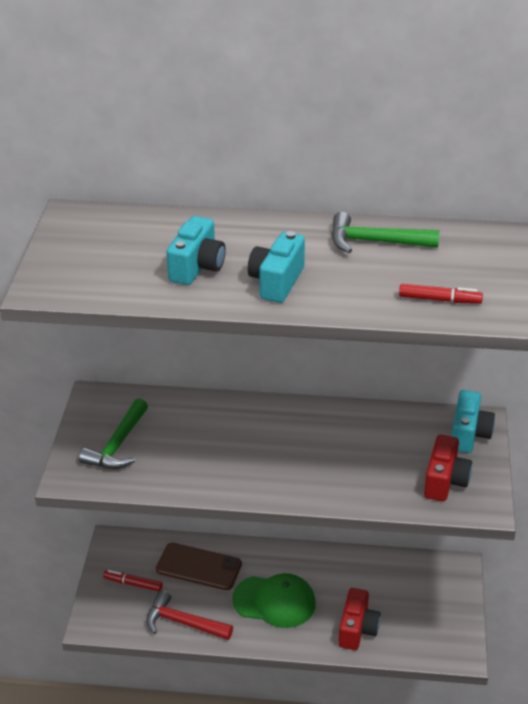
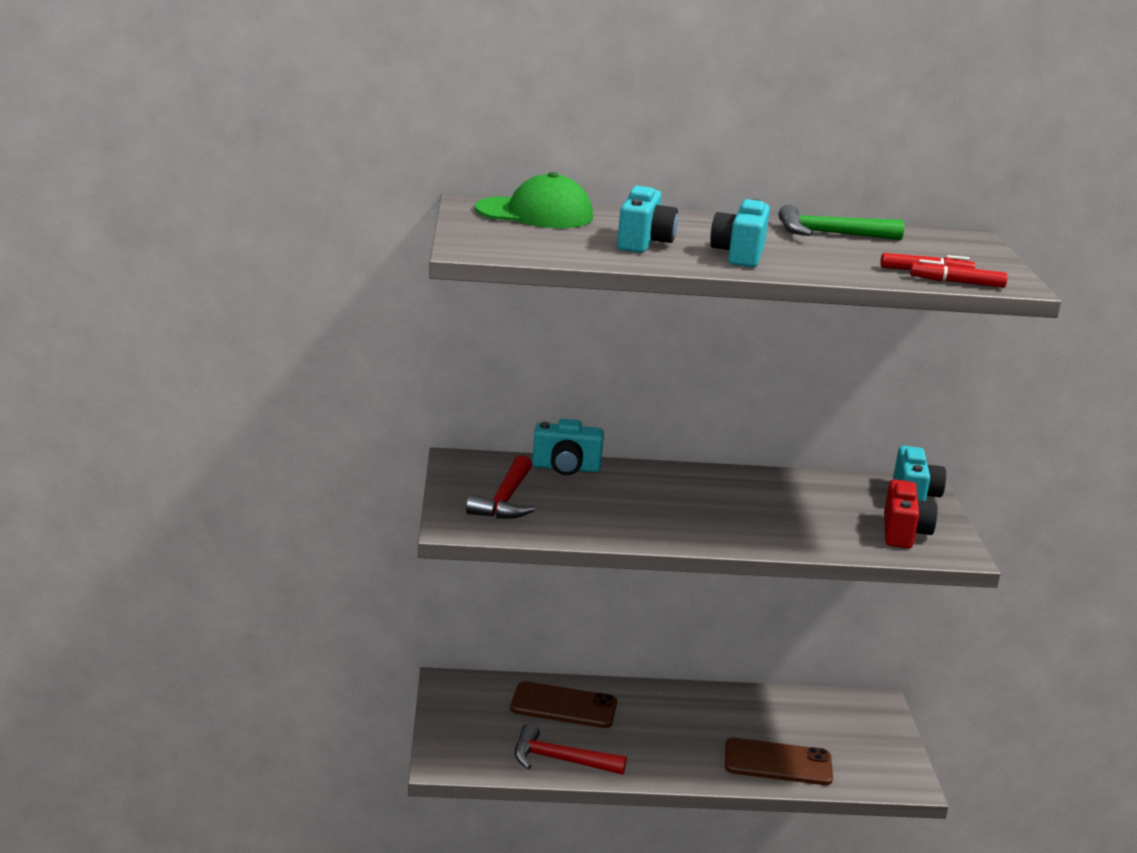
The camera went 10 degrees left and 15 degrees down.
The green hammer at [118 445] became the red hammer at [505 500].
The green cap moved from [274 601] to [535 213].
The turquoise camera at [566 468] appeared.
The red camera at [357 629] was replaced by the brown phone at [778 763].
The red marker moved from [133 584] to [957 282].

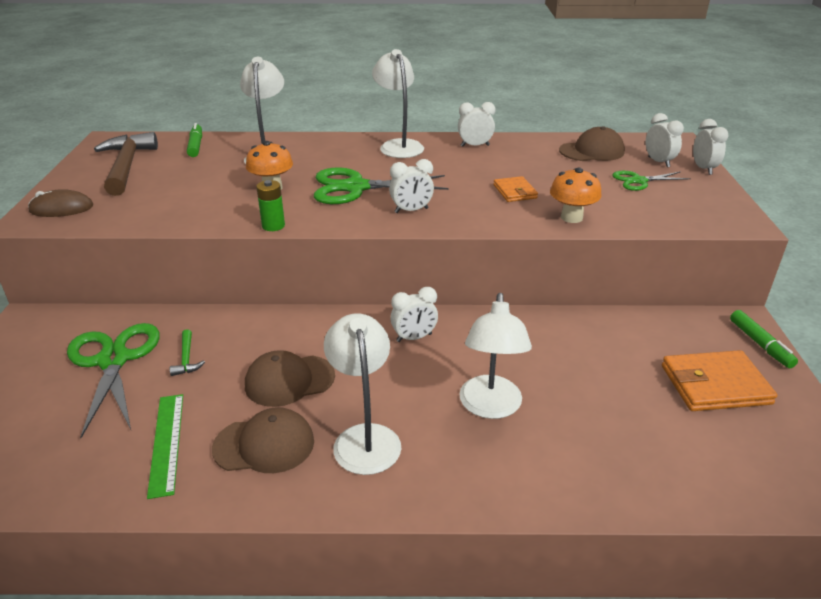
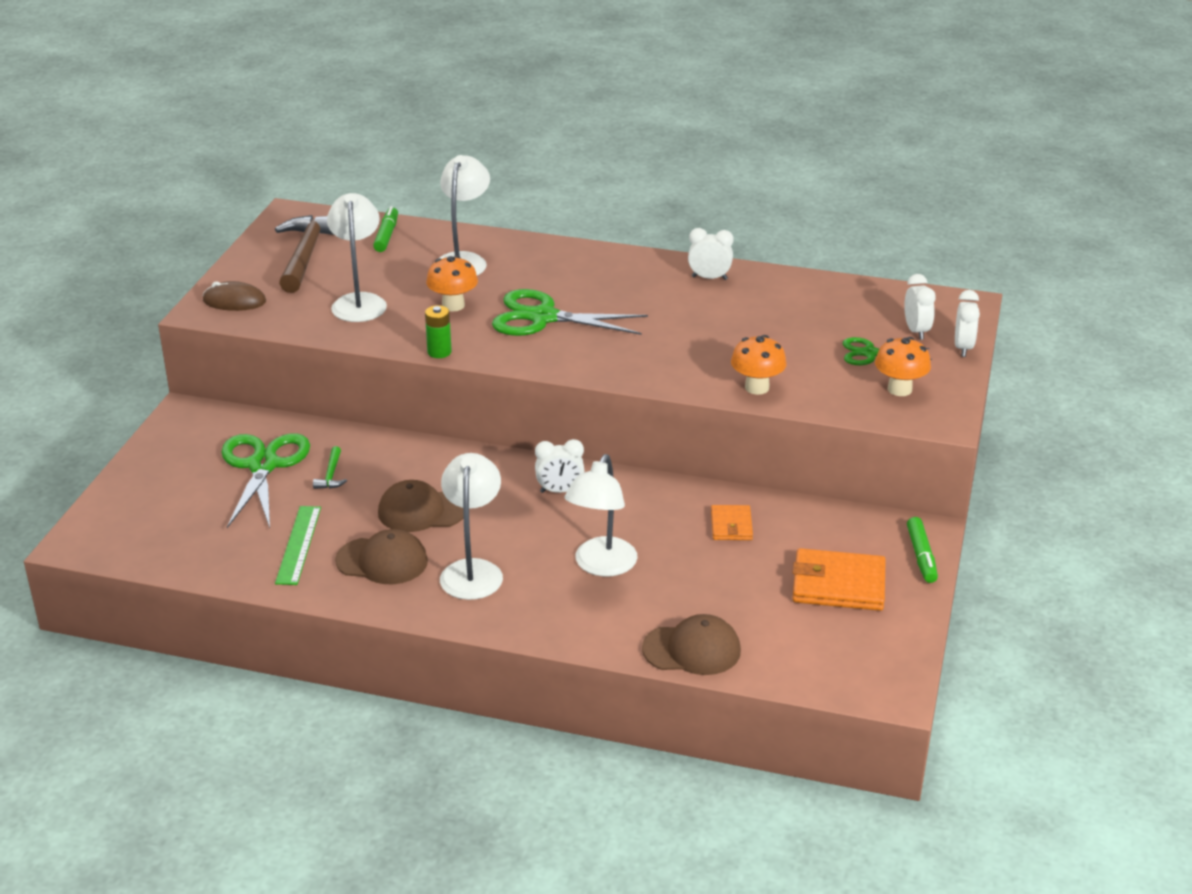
The camera went 15 degrees right and 0 degrees up.
The white lamp moved from [398 145] to [359 302].
The brown cap moved from [592 151] to [692 650].
The orange wallet moved from [515 192] to [731 525].
The orange mushroom at [899 389] appeared.
The white clock at [411 210] disappeared.

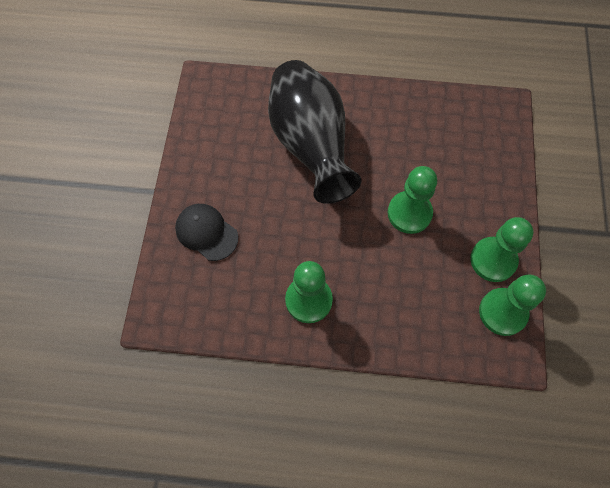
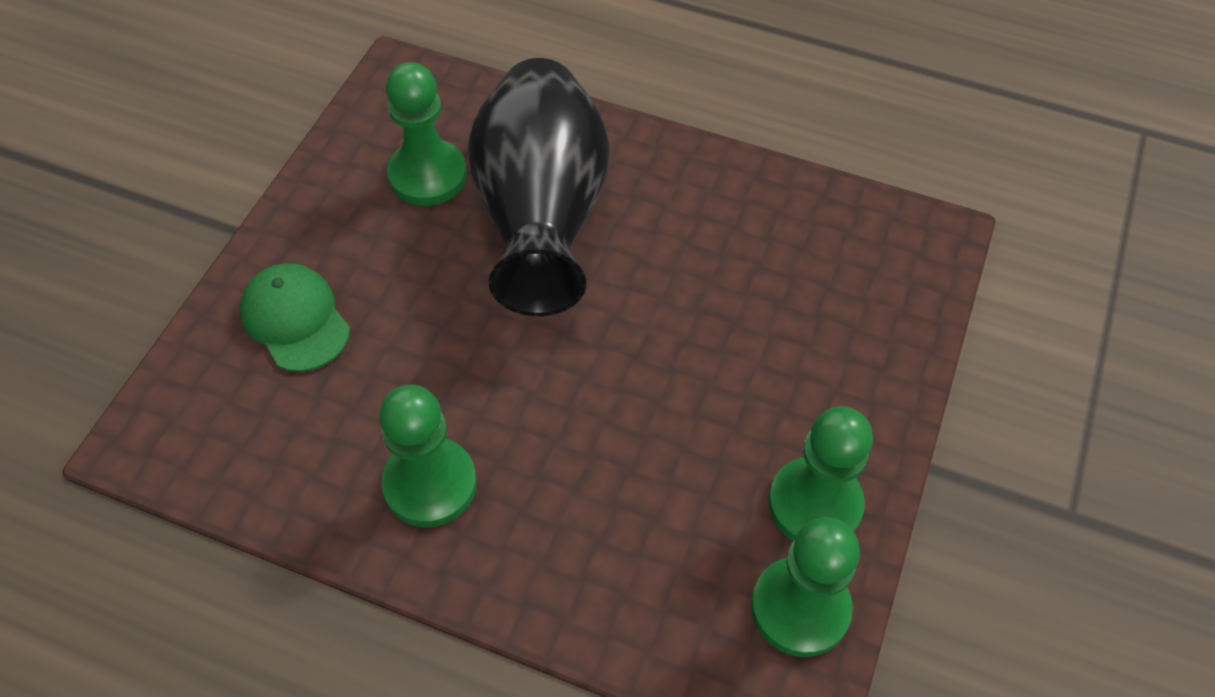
The camera went 15 degrees right and 10 degrees down.
The black cap at [206 232] became the green cap at [295 319].
The green pawn moved from [409 213] to [428 175].

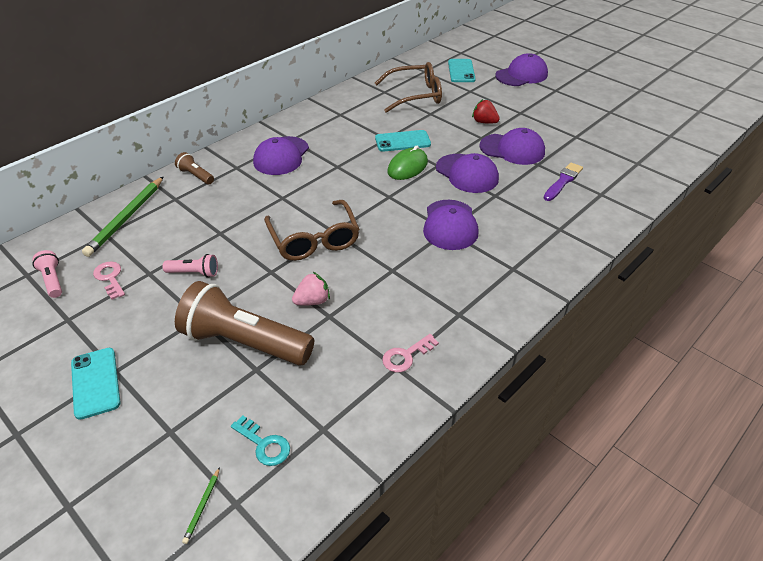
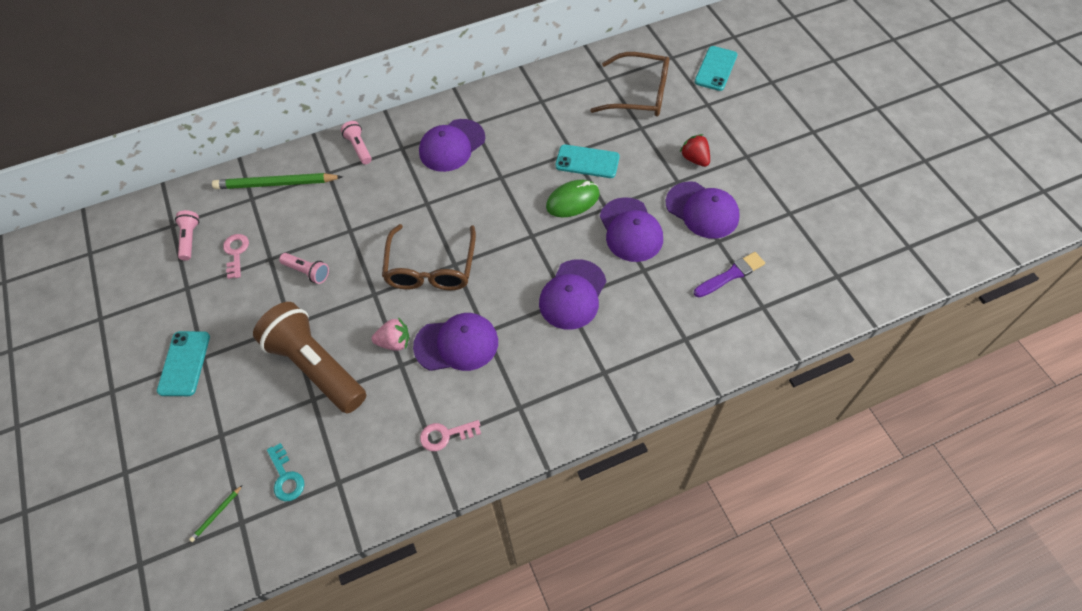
The camera went 25 degrees right and 15 degrees up.
The green pencil at [126 218] turned 45 degrees clockwise.
The brown flashlight at [196 176] became the pink flashlight at [359 148].
The purple cap moved from [521 75] to [456 344].

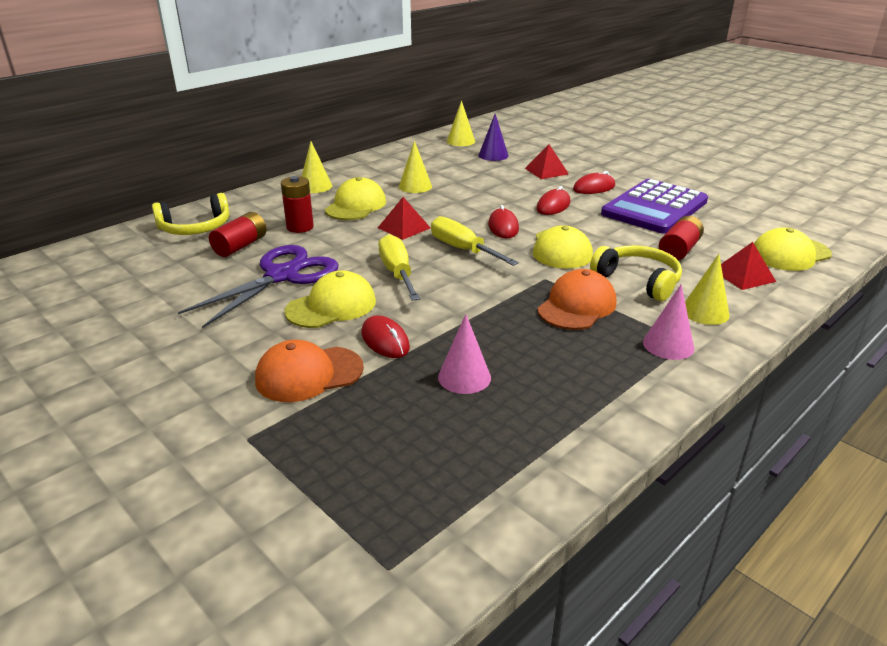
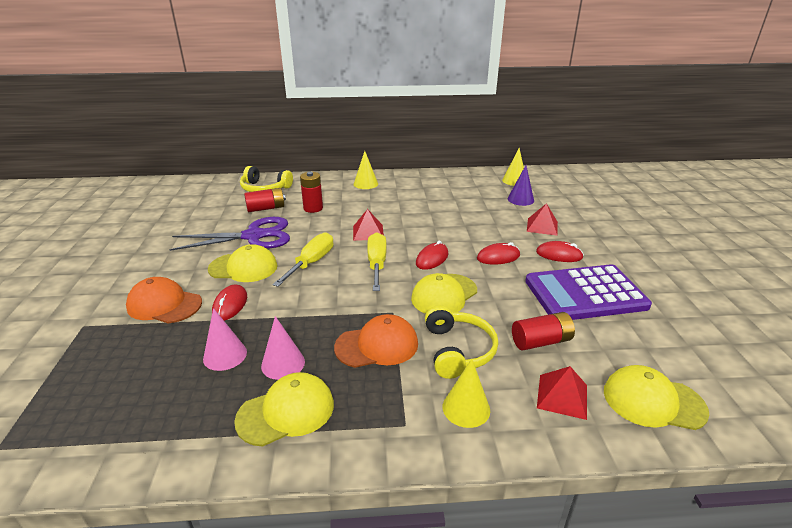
The camera went 40 degrees right and 0 degrees up.
The yellow cap moved from [356 205] to [286 412].
The pink cone moved from [668 345] to [283 363].
The yellow cone at [415 186] disappeared.

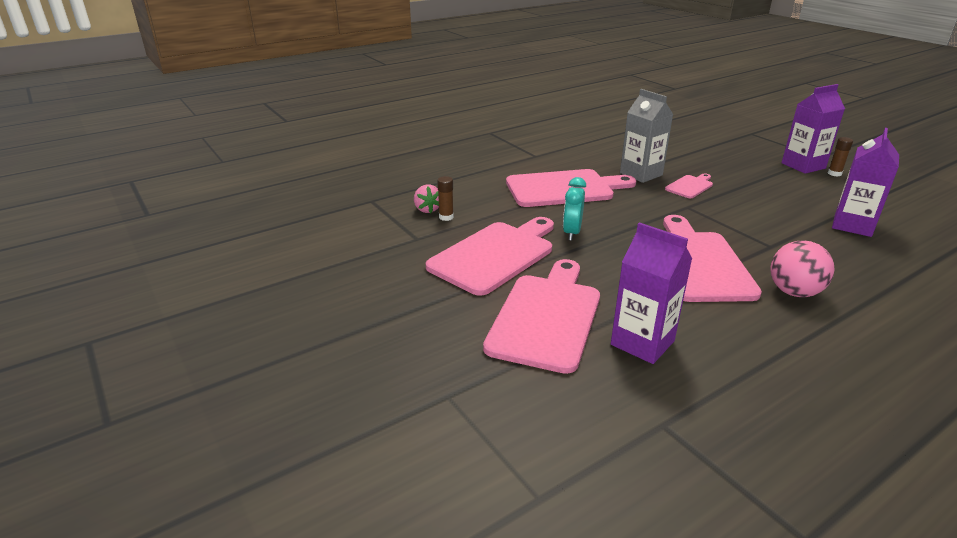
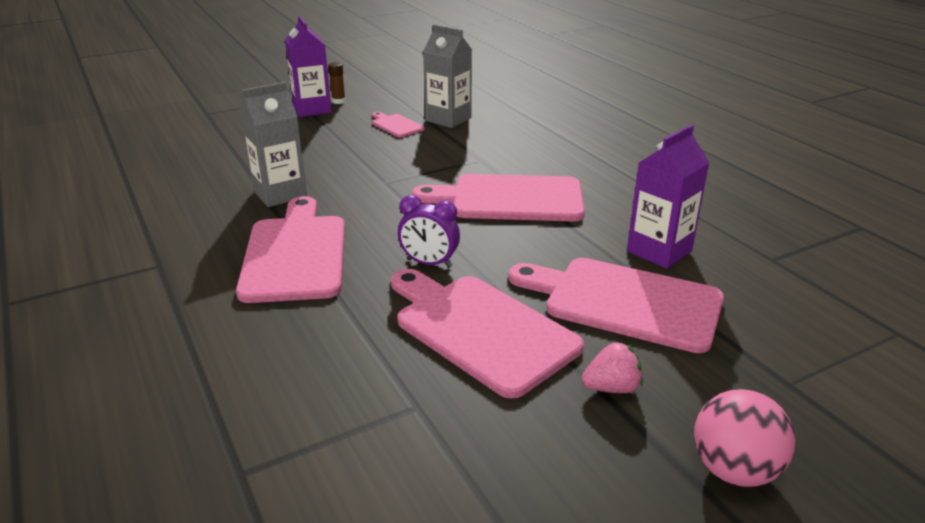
The camera went 85 degrees left and 0 degrees up.
The pink cutting board moved from [690 186] to [396 125].
The turquoise clock at [571 233] became the purple clock at [429 263].
The purple carton at [852 225] became the grey carton at [448 119].
The pink strawberry moved from [427 209] to [611 388].
The pink ball moved from [794 292] to [734 470].
The brown glue stick at [446 217] disappeared.

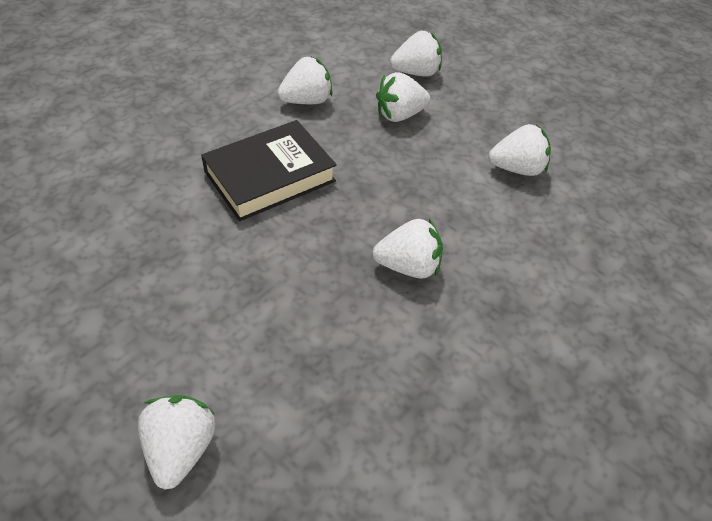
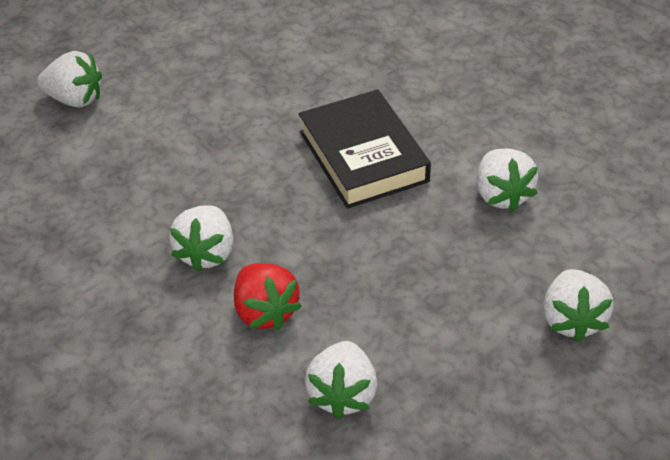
The camera went 105 degrees right and 5 degrees down.
The red strawberry at [265 312] appeared.
The white strawberry at [399 115] disappeared.

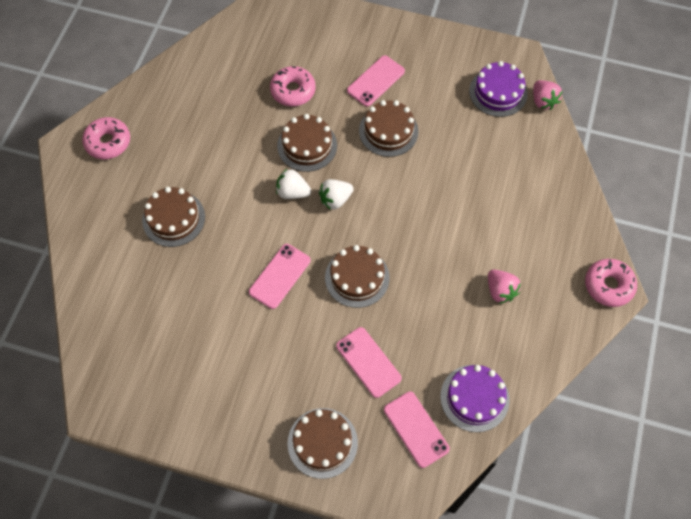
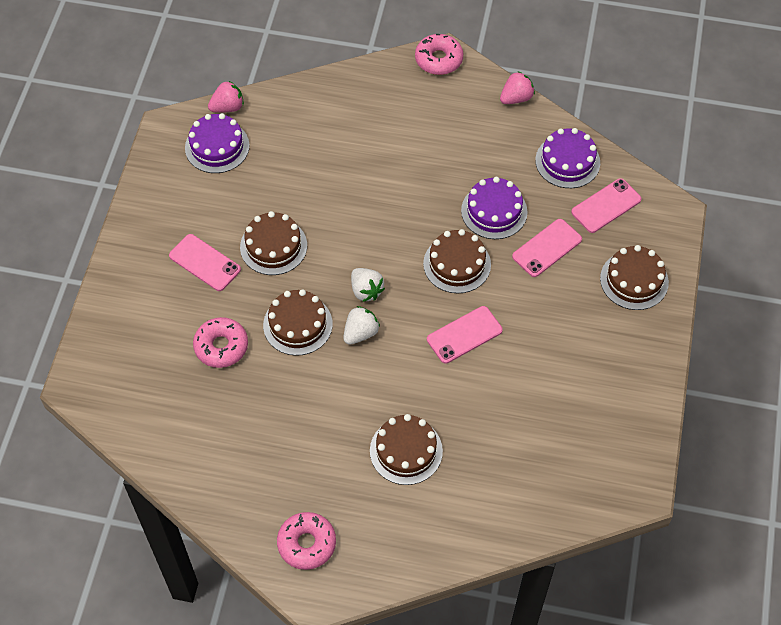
The camera went 95 degrees left and 5 degrees down.
The white strawberry at [292 192] turned 150 degrees counterclockwise.
The pink phone at [279 276] turned 60 degrees counterclockwise.
The purple cake at [494 211] appeared.
The pink strawberry moved from [500 291] to [516 98].

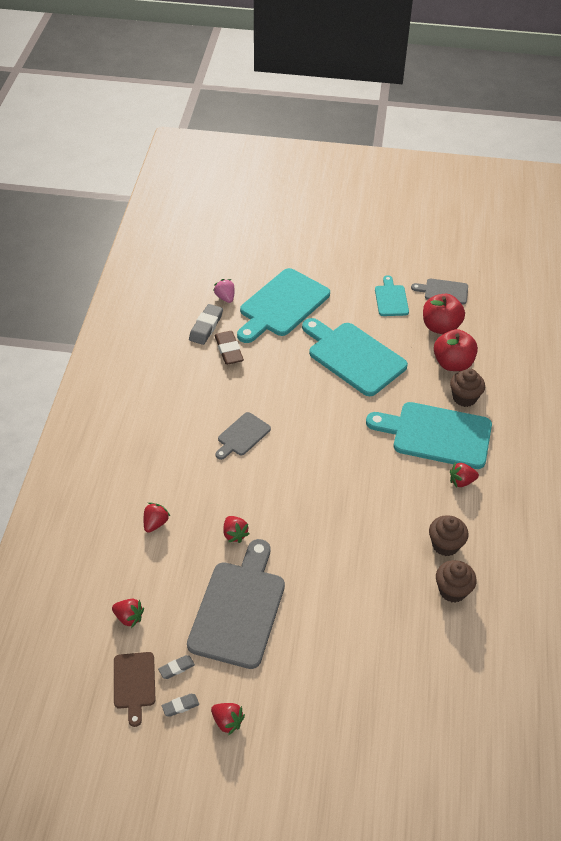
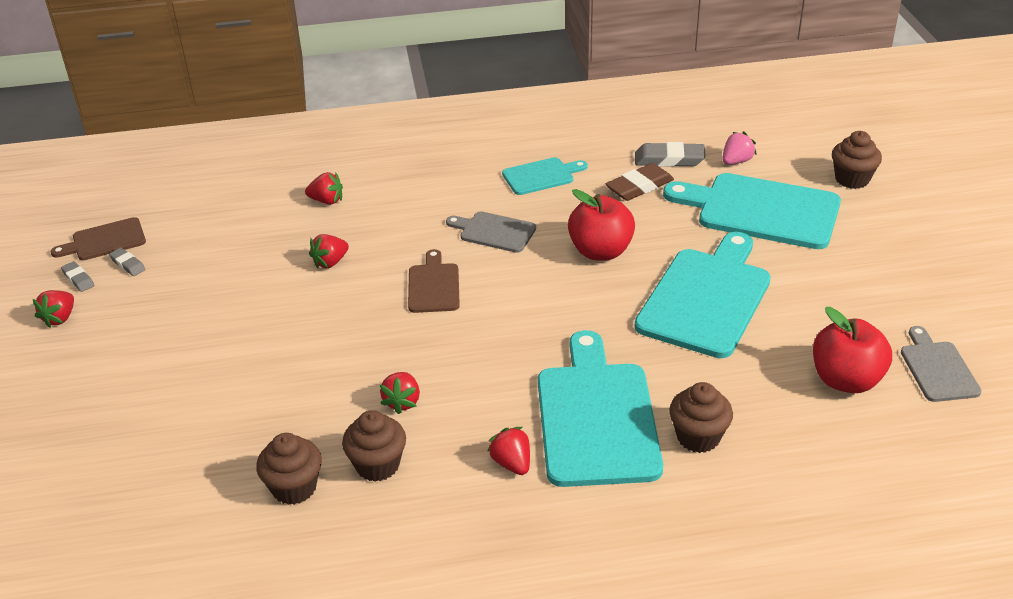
The camera went 75 degrees right and 10 degrees down.
The red strawberry moved from [129 617] to [402 402].
The brown cutting board at [433 286] appeared.
The turquoise cutting board moved from [391 299] to [541 176].
The red apple moved from [452 363] to [600 251].
The brown cupcake at [852 179] appeared.
The grey cutting board at [239 609] disappeared.

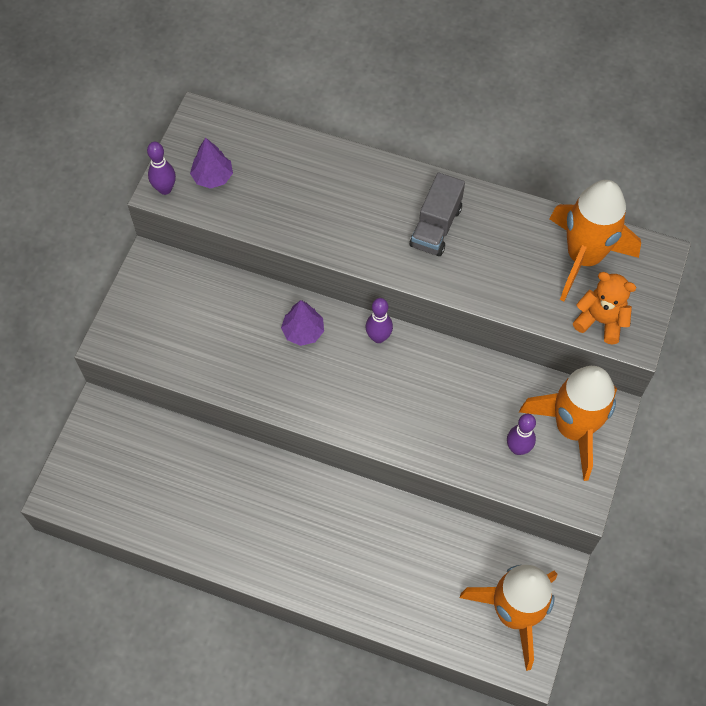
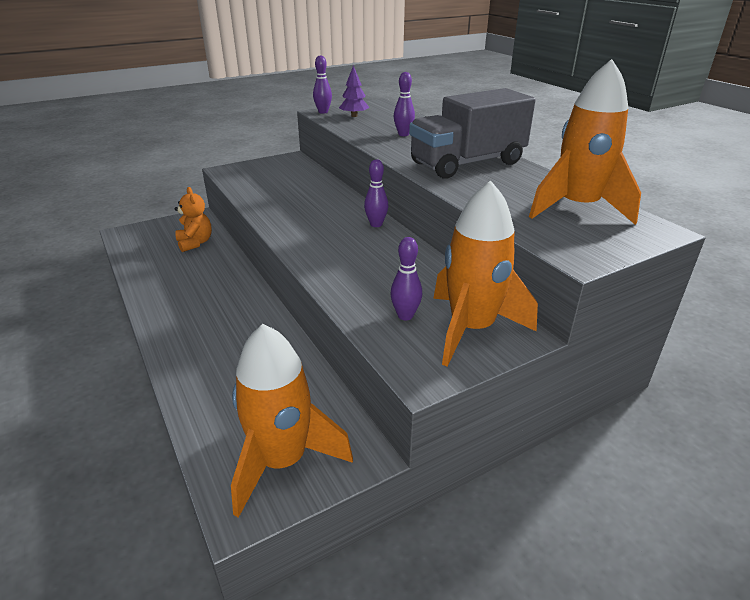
The camera went 40 degrees right and 30 degrees down.
The orange teddy bear moved from [600 321] to [195 243].
The purple bowling pin at [403 134] appeared.
The grey truck at [436 227] changed to 1.76 times the size.
The purple tree at [303 331] disappeared.

